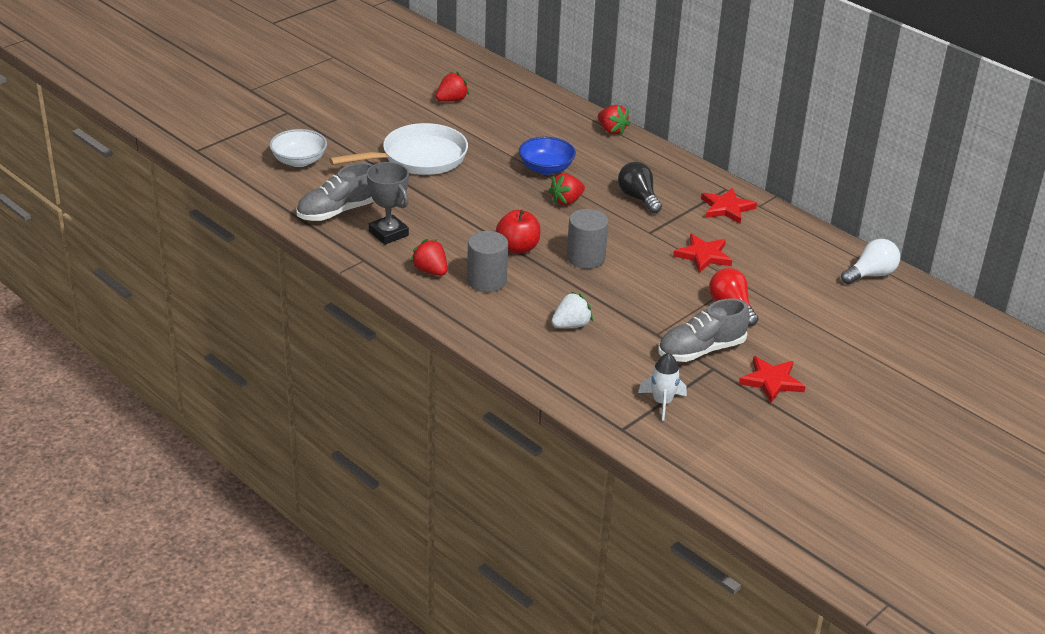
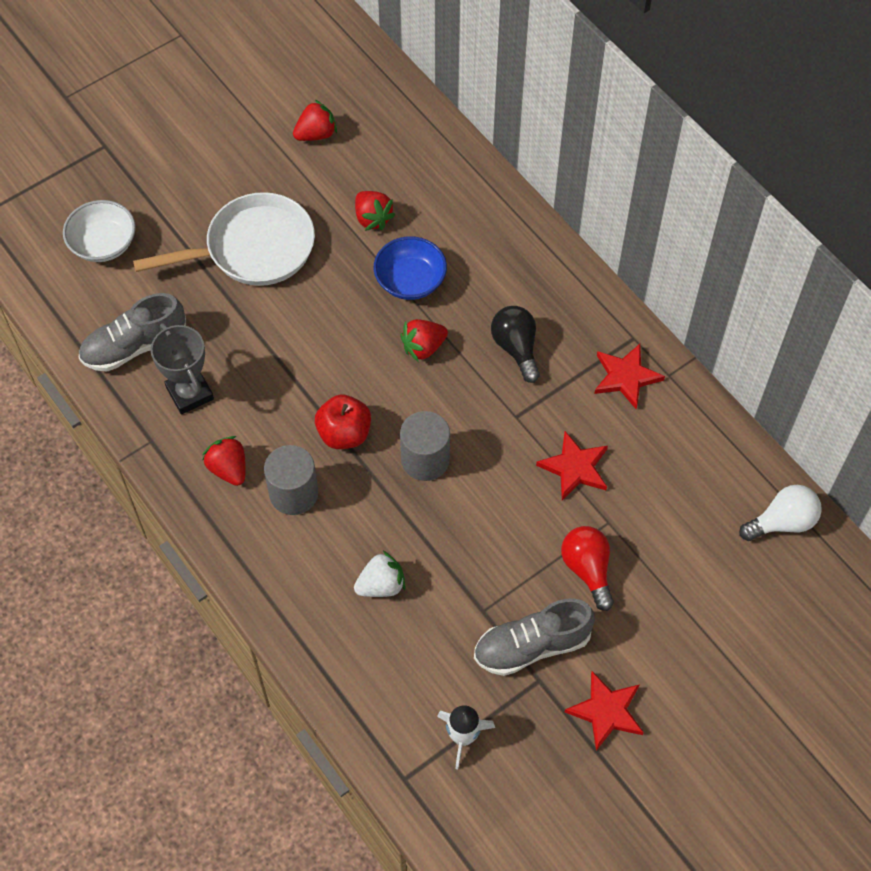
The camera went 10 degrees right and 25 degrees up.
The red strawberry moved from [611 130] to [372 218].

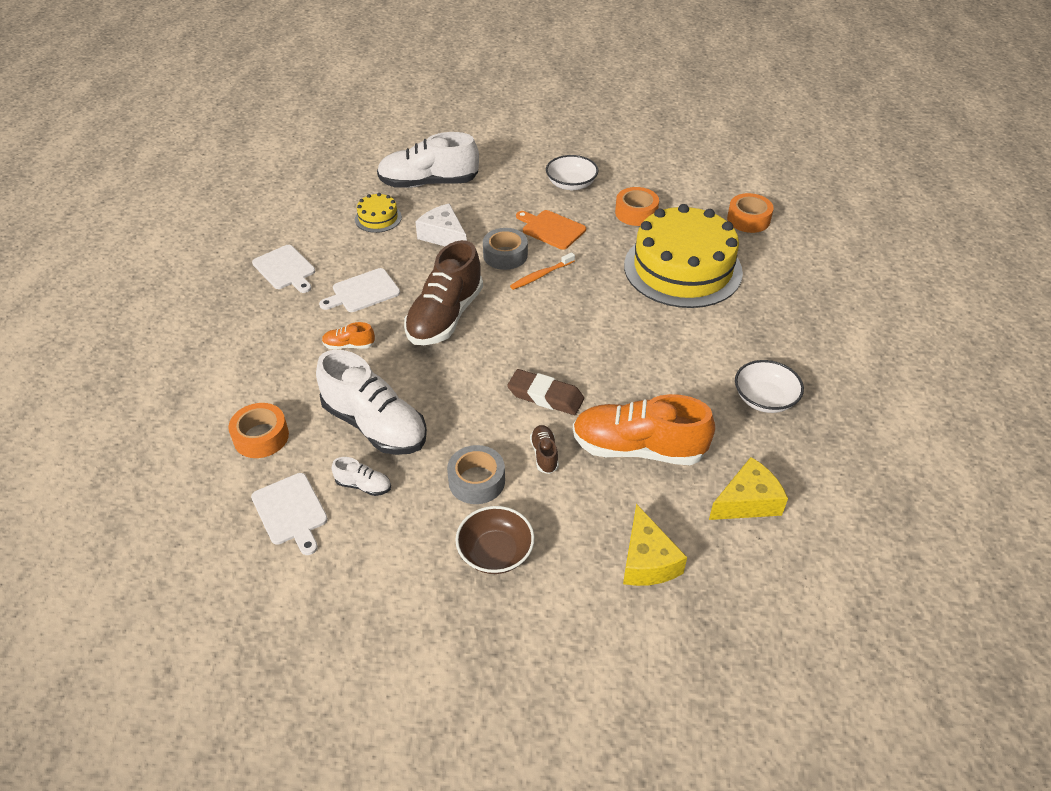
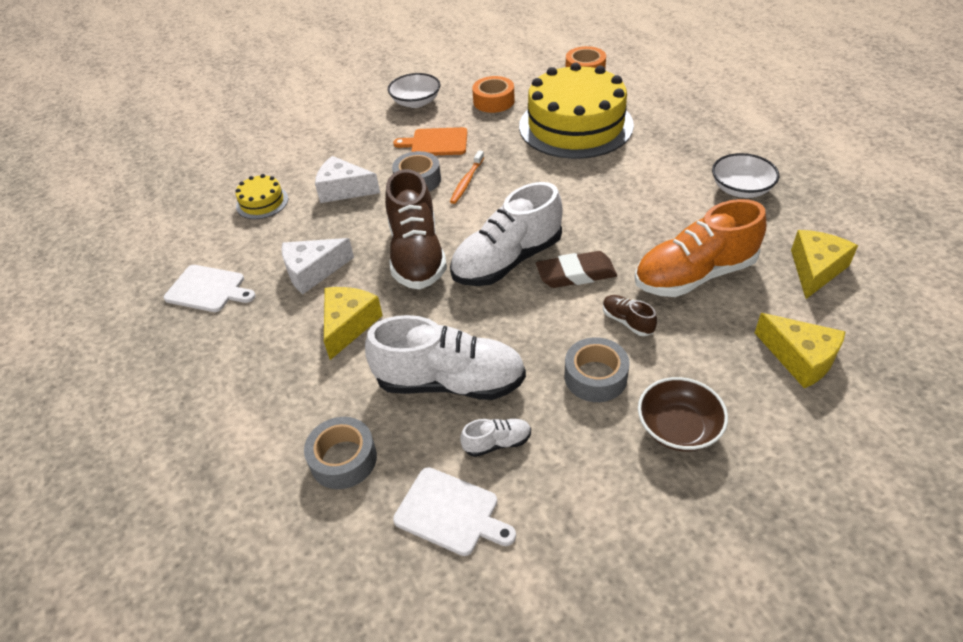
The camera went 30 degrees left and 0 degrees up.
The white cutting board at [363 292] was replaced by the white cheese at [313 271].
The orange tape at [261 437] became the grey tape at [343 459].
The orange shoe at [349 345] was replaced by the yellow cheese at [348 325].
The white shoe moved from [428 183] to [507 261].

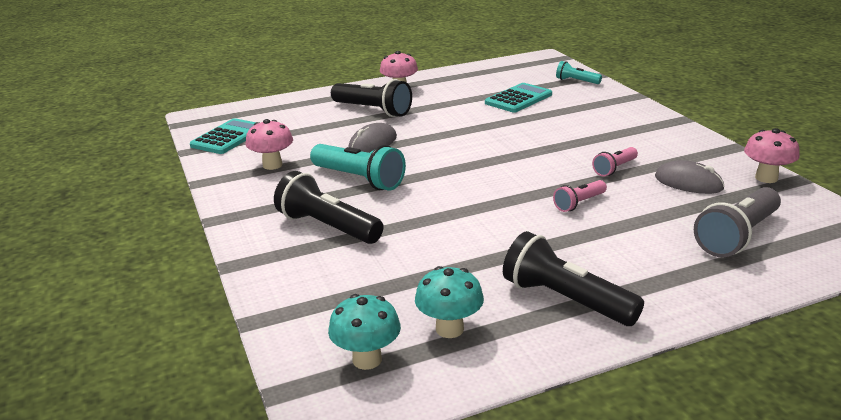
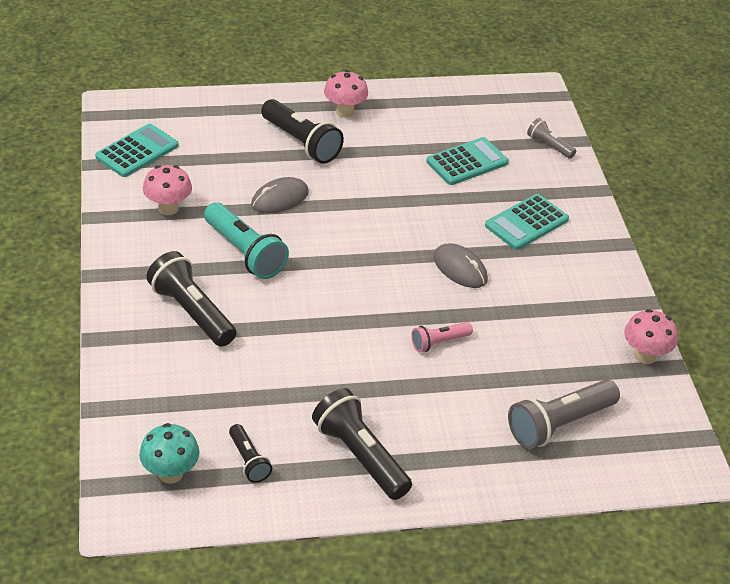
The camera went 10 degrees right and 15 degrees up.
The turquoise mushroom at [449 329] was replaced by the black flashlight at [249 461].
The grey mouse moved from [688 182] to [460 269].
The turquoise calculator at [526 223] appeared.
The turquoise flashlight at [576 81] became the grey flashlight at [549 146].
The pink flashlight at [614 169] disappeared.

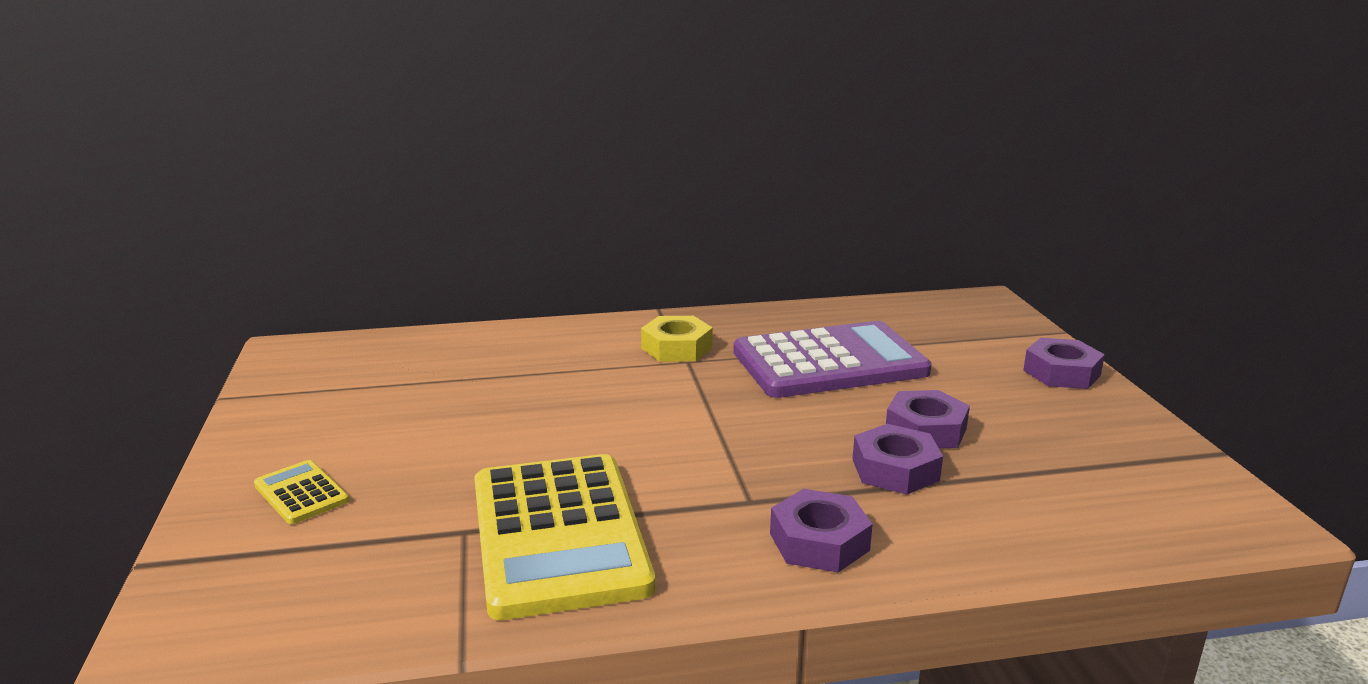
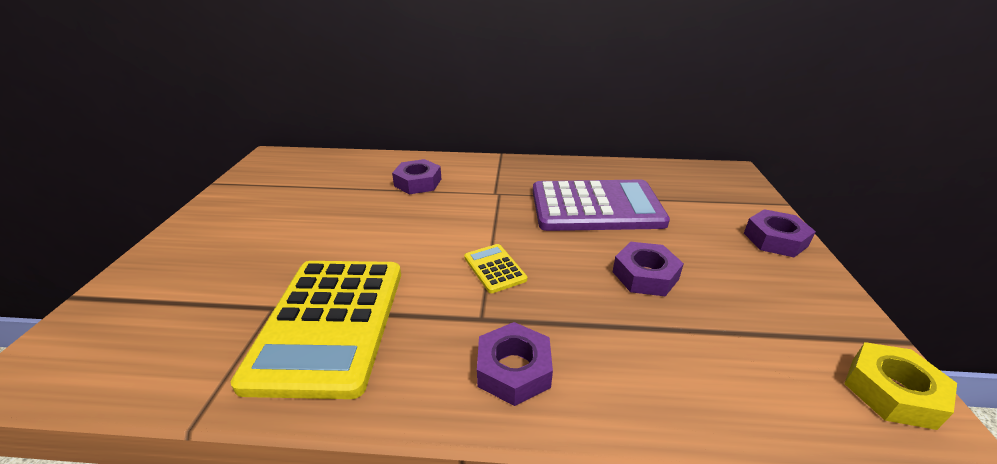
The camera went 15 degrees right and 10 degrees up.
The purple nut moved from [895 470] to [418 182].
The yellow calculator moved from [301 493] to [495 268].
The yellow nut moved from [676 348] to [892 392].

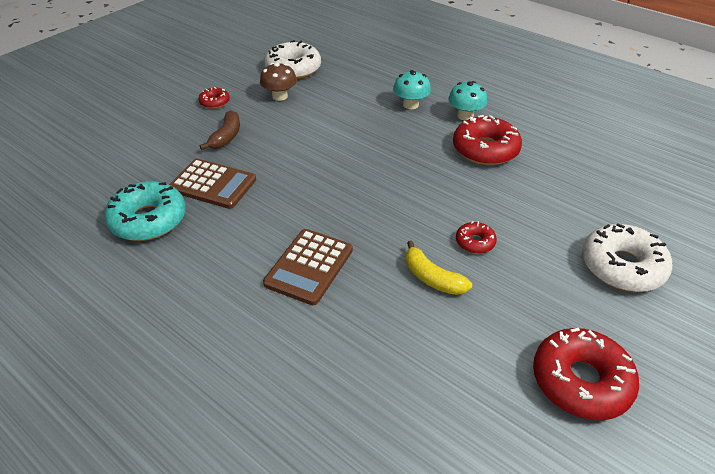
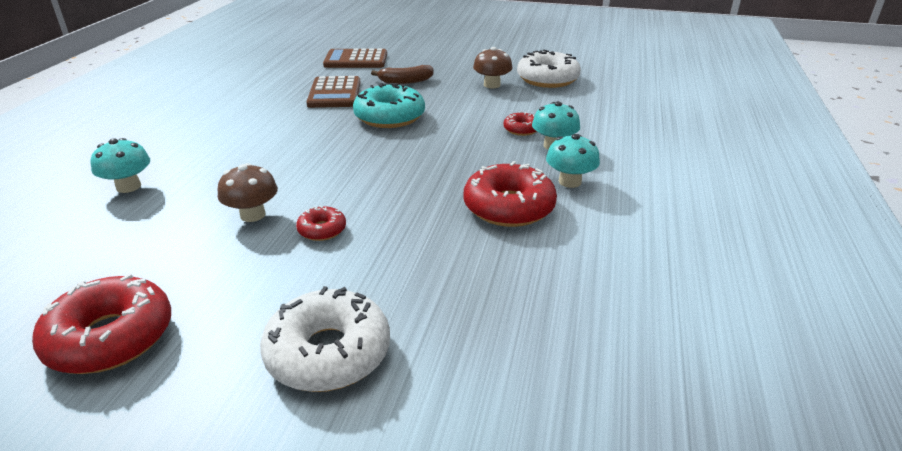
The camera went 65 degrees right and 10 degrees down.
The turquoise mushroom at [128 187] appeared.
The yellow banana at [432 278] was replaced by the brown mushroom at [252 215].
The brown calculator moved from [309 266] to [356 60].
The turquoise donut moved from [148 220] to [389 117].
The red donut moved from [214 102] to [521 129].

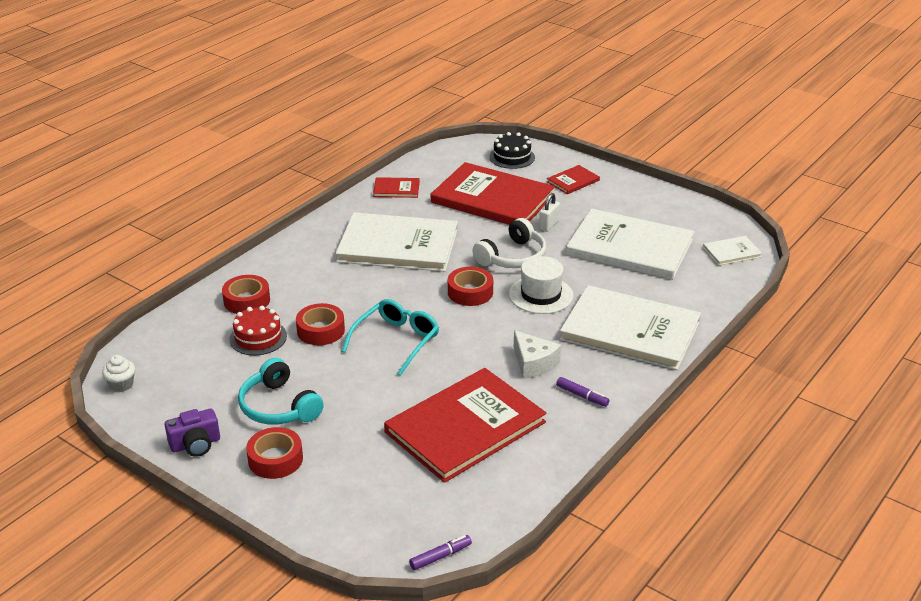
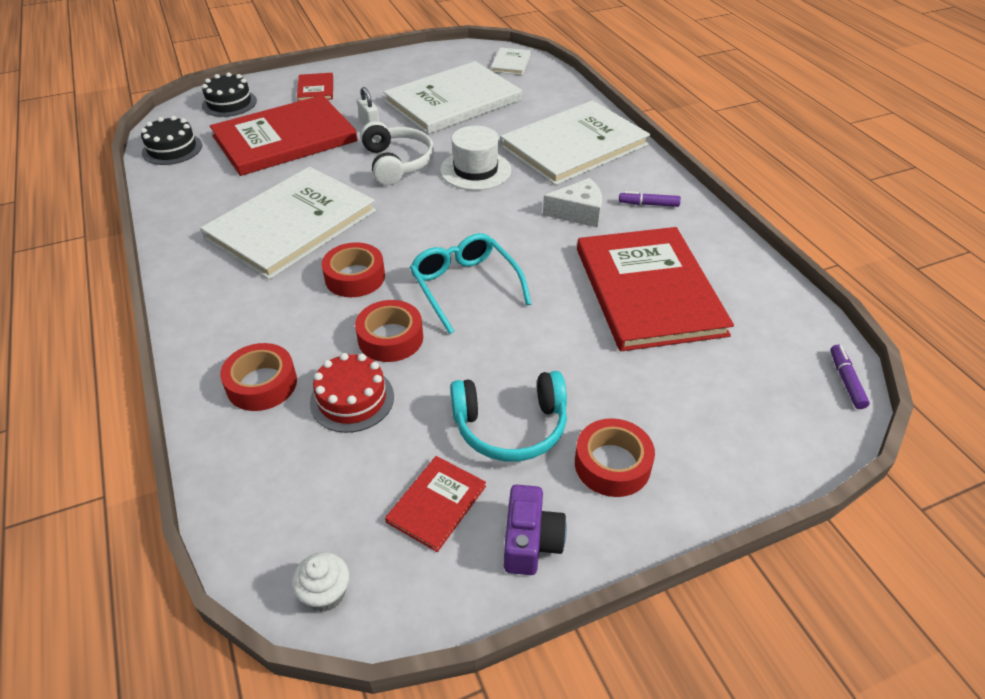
The camera went 60 degrees left and 10 degrees up.
The black cake at [172 149] appeared.
The red tape moved from [470 292] to [355 277].
The red book moved from [396 189] to [436 504].
The purple marker at [582 396] turned 150 degrees counterclockwise.

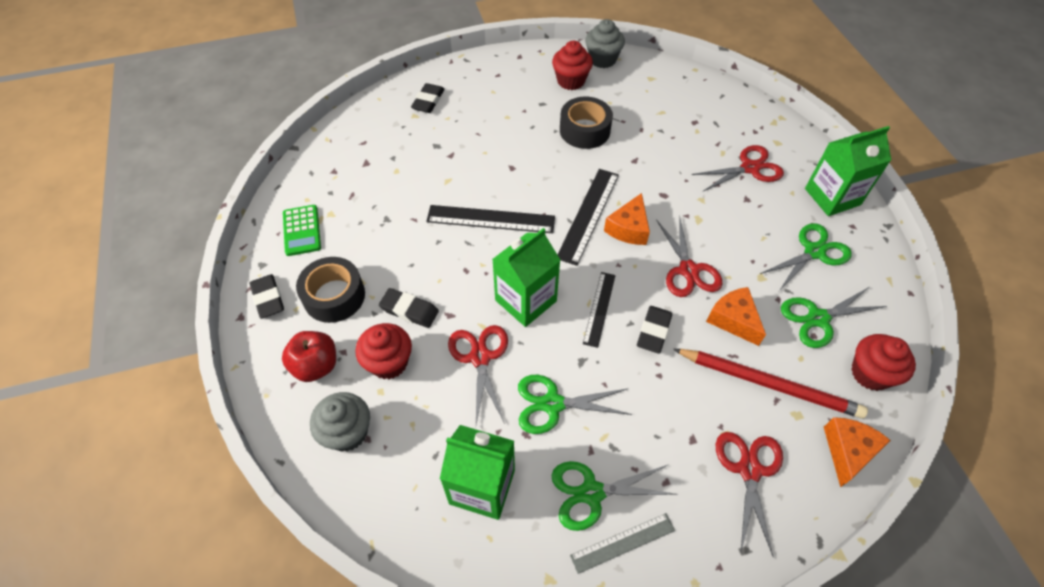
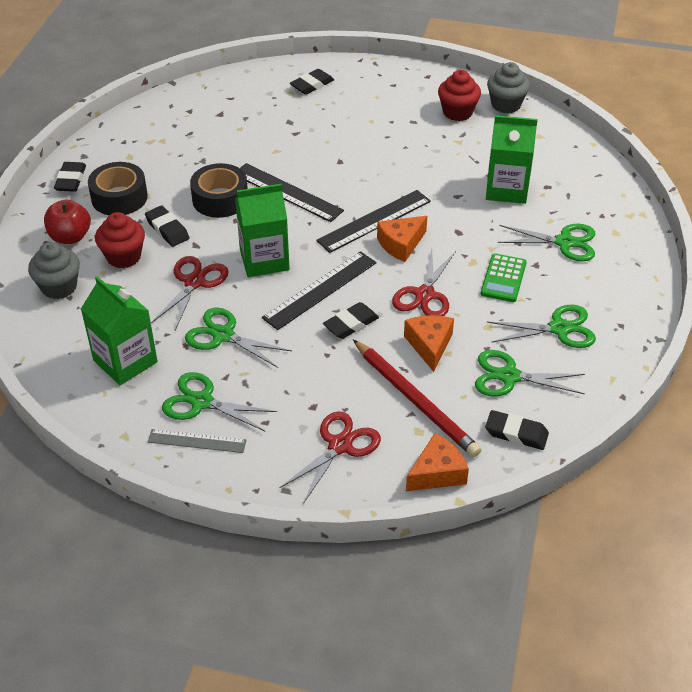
The camera went 30 degrees right and 10 degrees down.
The black tape moved from [584 130] to [220 199].
The black ruler at [599 308] changed to 1.58 times the size.
The green calculator moved from [302 230] to [503 278].
The red cupcake at [870 373] was replaced by the black eraser at [516 433].
The green carton moved from [832 197] to [506 189].
The red scissors at [750 168] became the green scissors at [564 242].

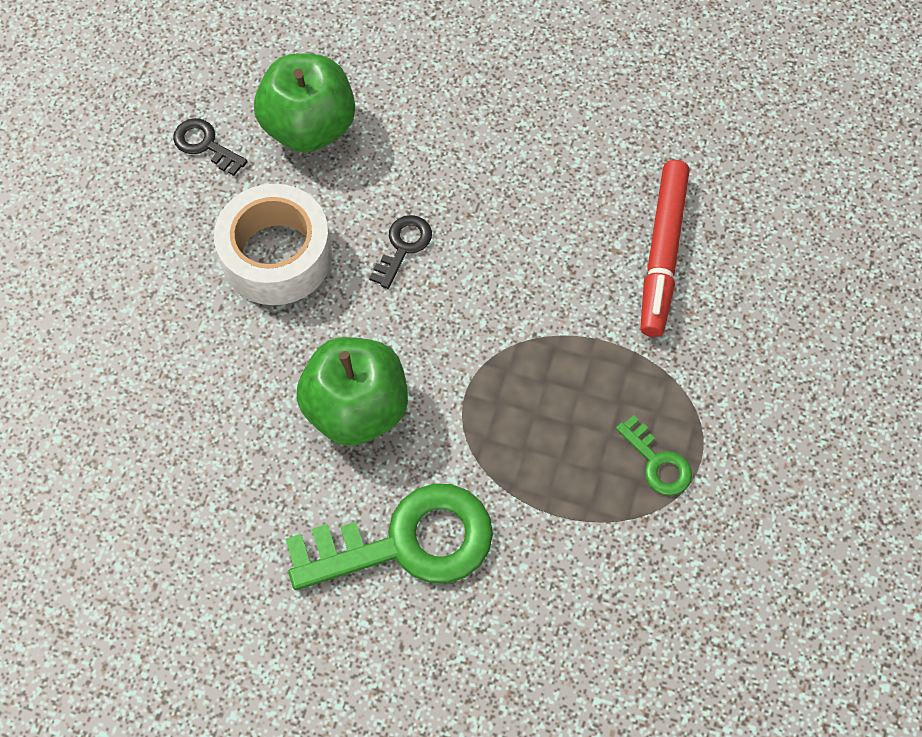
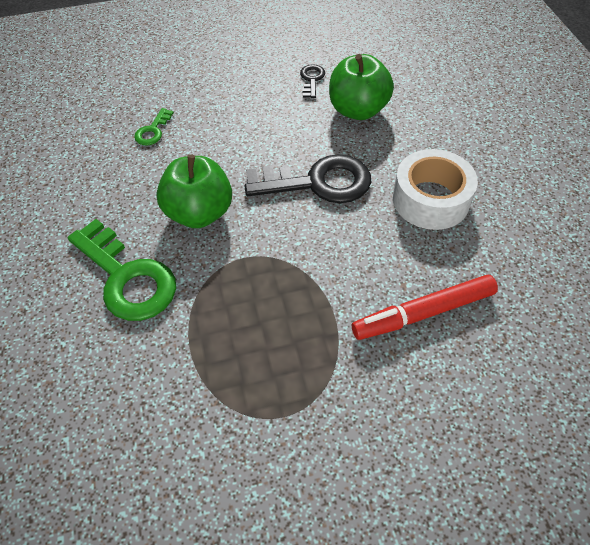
The camera went 60 degrees right and 10 degrees down.
The green key moved from [657 462] to [153 131].
The black key at [403 247] changed to 2.16 times the size.
The white tape moved from [276 256] to [430 199].

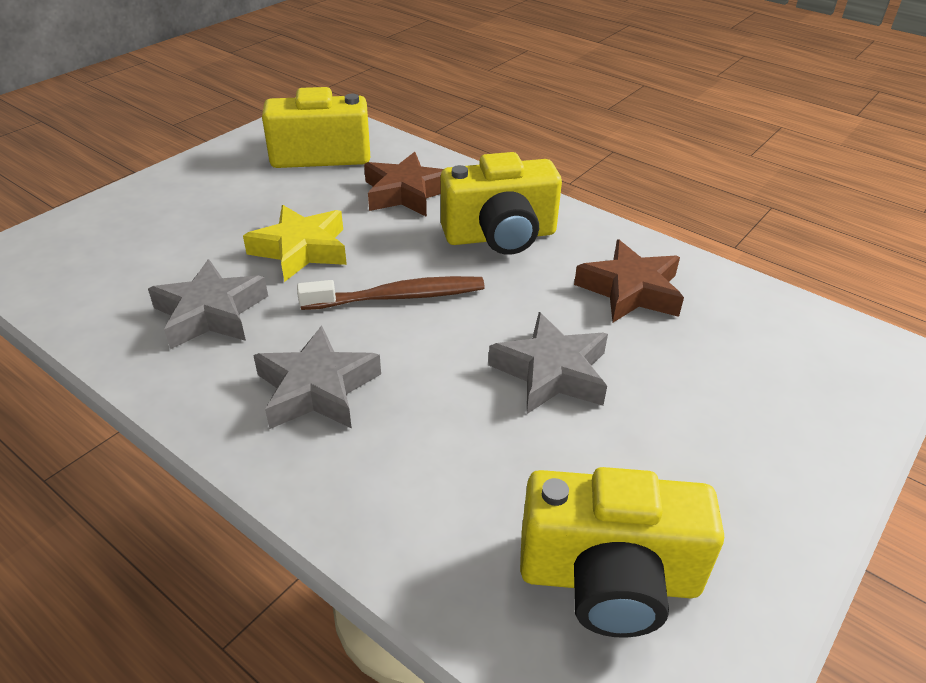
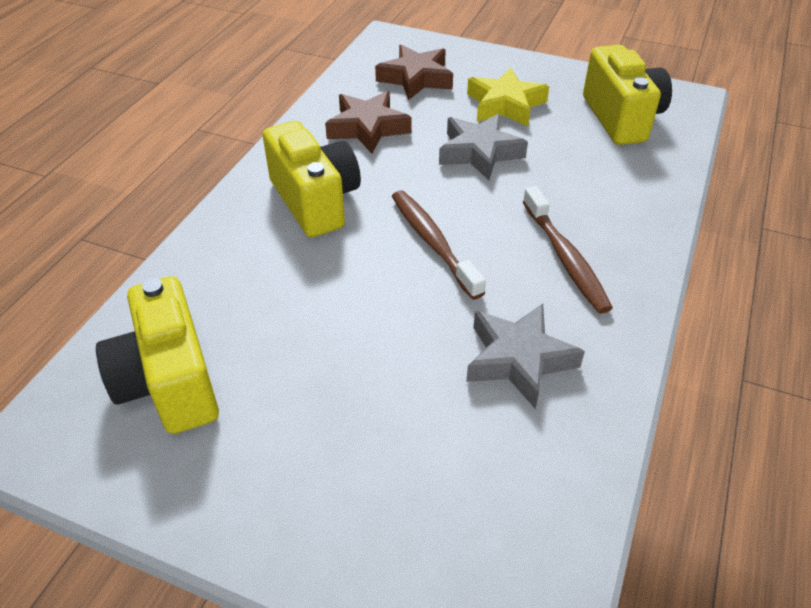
The camera went 105 degrees left and 5 degrees up.
The brown star moved from [406 193] to [416 78].
The yellow star moved from [301 250] to [505 105].
The grey star at [317 388] was replaced by the brown toothbrush at [565 258].

